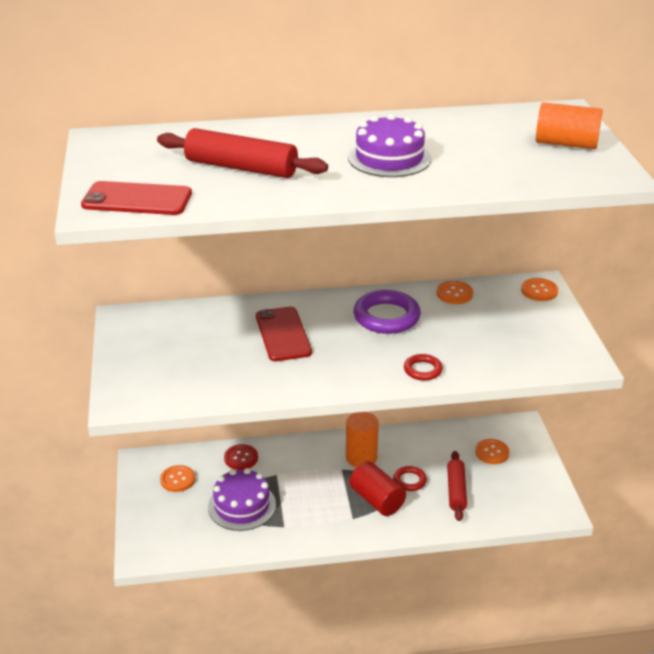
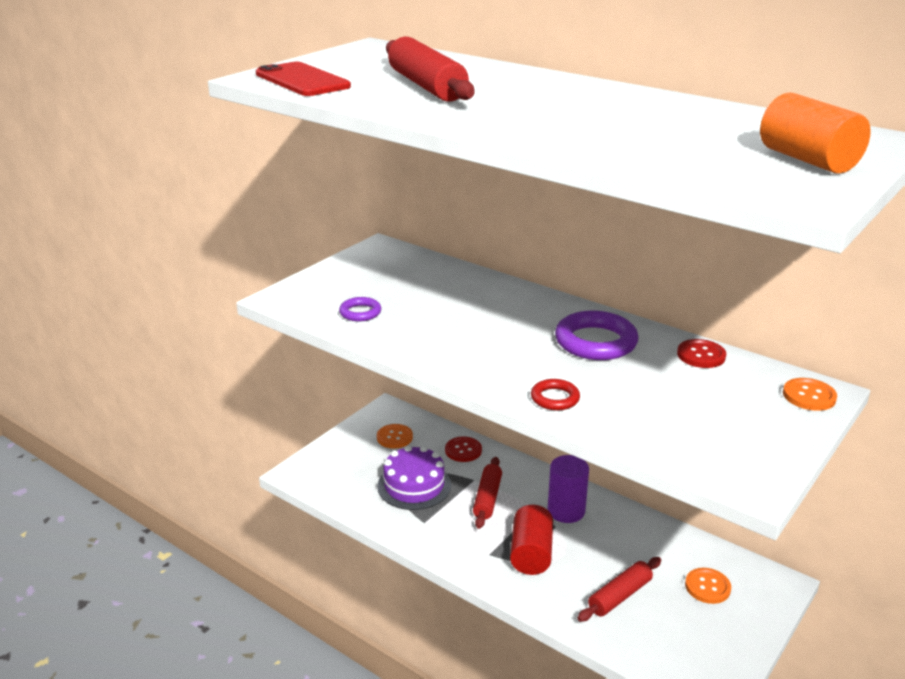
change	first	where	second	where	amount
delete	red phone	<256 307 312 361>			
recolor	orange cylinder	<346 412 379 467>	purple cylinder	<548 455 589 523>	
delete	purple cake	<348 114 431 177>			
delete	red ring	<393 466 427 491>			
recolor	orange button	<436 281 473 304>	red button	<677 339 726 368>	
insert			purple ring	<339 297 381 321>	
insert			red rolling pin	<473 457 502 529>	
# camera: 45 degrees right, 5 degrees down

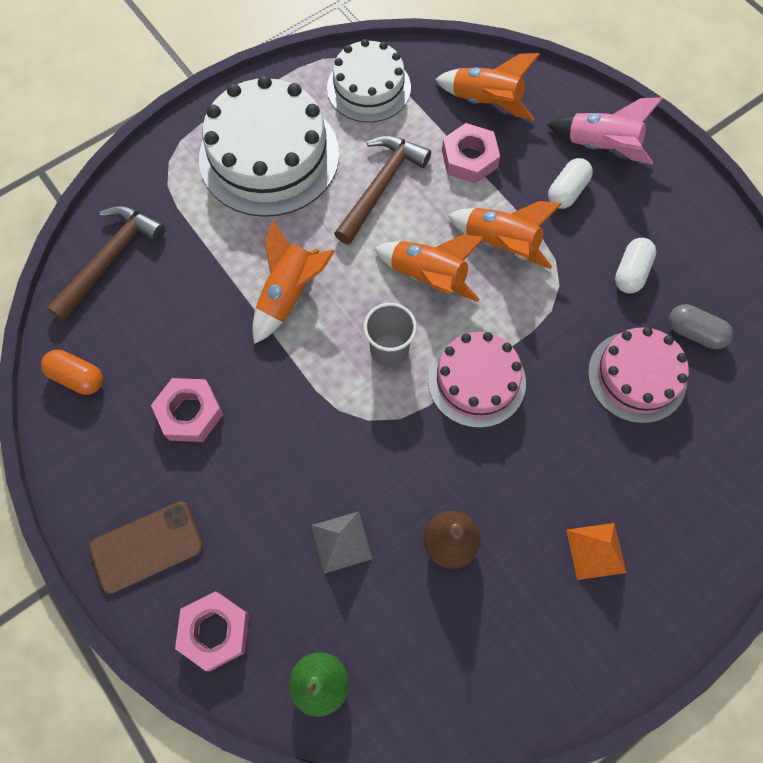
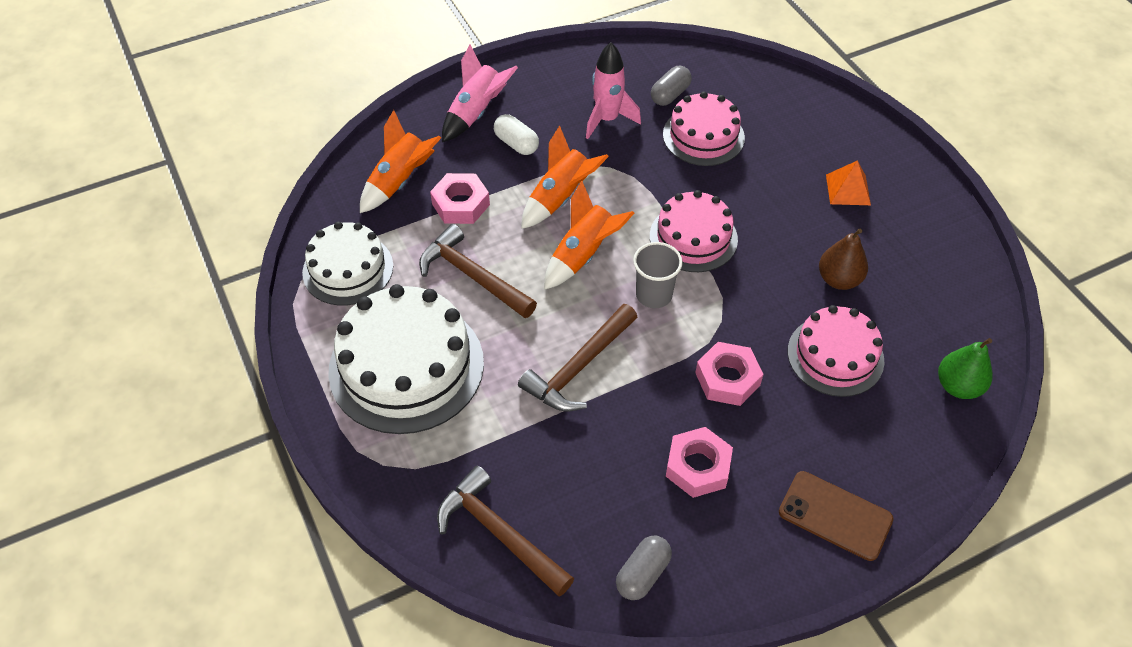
change	first	where	second	where	amount
recolor	orange capsule	<41 350 103 395>	grey capsule	<616 536 672 600>	
rotate	brown phone	<89 501 203 594>		<779 471 894 561>	45 degrees counterclockwise
move	pink nut	<175 591 249 671>		<695 342 764 406>	
replace	orange rocket	<252 220 335 344>	brown hammer	<518 304 637 412>	
replace	grey pyramid	<311 511 372 574>	pink cake	<788 305 884 397>	
replace	white capsule	<615 238 657 294>	pink rocket	<586 42 641 139>	
# camera: 80 degrees left, 15 degrees down

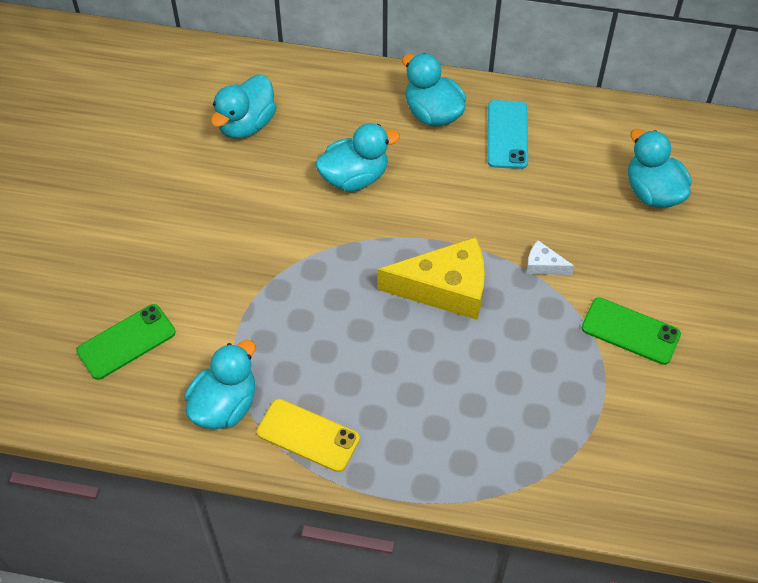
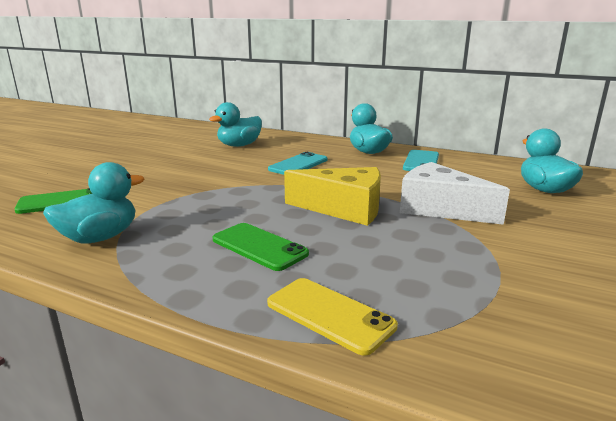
change	first	where	second	where	amount
move	yellow phone	<257 399 360 472>		<267 278 398 356>	
replace	turquoise duck	<315 123 400 191>	turquoise phone	<268 152 328 175>	
resize	white cheese	<526 240 574 275>		<400 162 510 225>	x2.26
move	green phone	<582 297 681 365>		<212 223 309 271>	
# camera: 15 degrees right, 35 degrees down

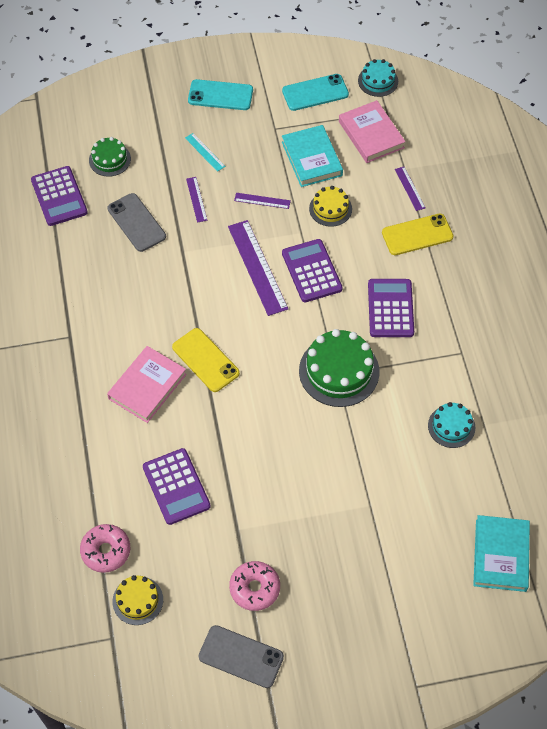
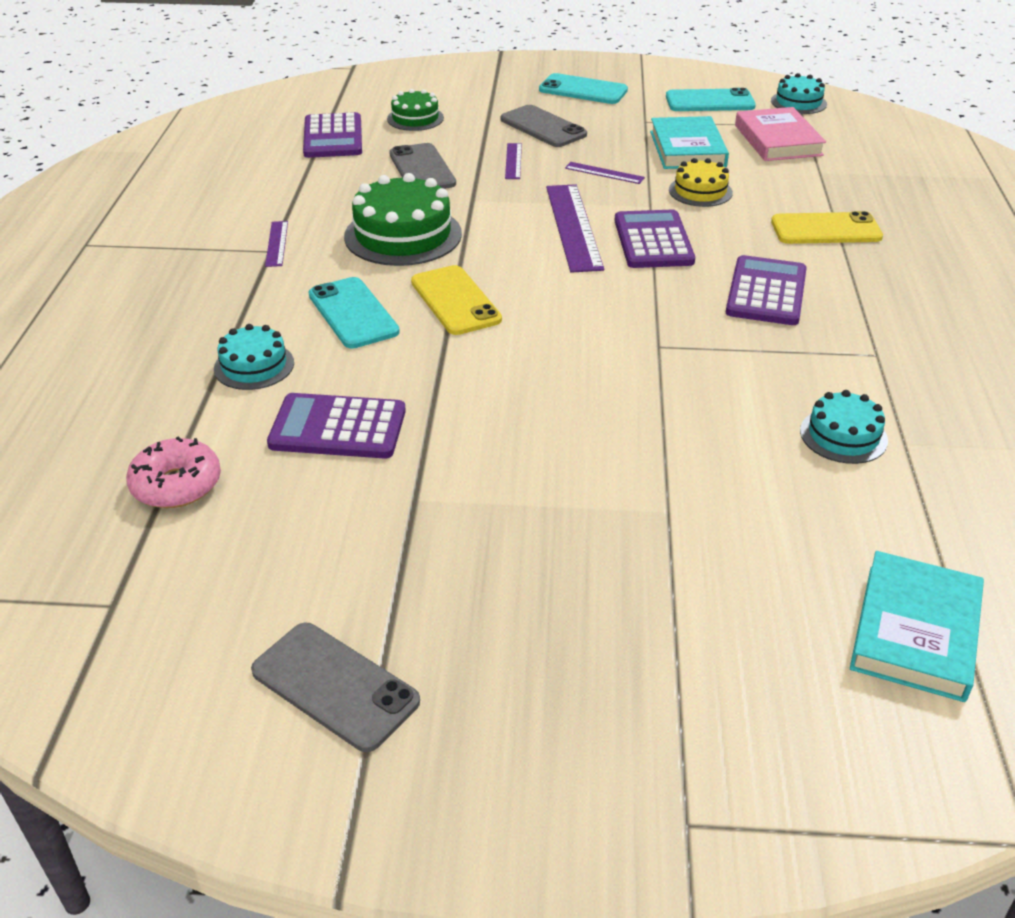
change	first	where	second	where	amount
replace	pink book	<107 346 187 423>	turquoise phone	<309 277 400 349>	
delete	yellow cake	<112 575 163 625>			
rotate	purple calculator	<143 448 211 525>		<267 393 406 459>	105 degrees clockwise
replace	turquoise ruler	<185 133 226 172>	grey phone	<500 105 587 147>	
delete	pink donut	<229 561 280 611>			
move	green cake	<299 329 379 407>		<344 173 462 266>	
move	purple ruler	<395 167 426 211>		<265 221 288 267>	
insert			turquoise cake	<214 324 294 390>	
# camera: 15 degrees right, 20 degrees down

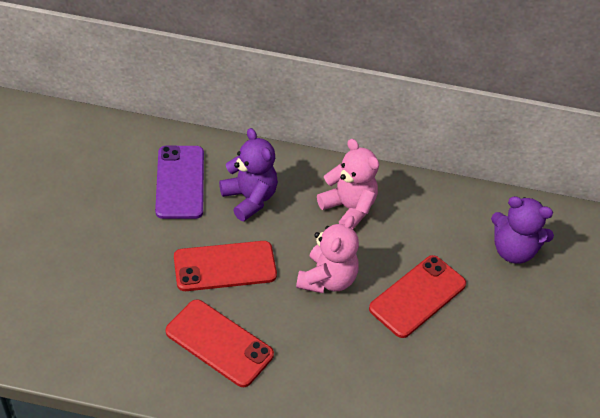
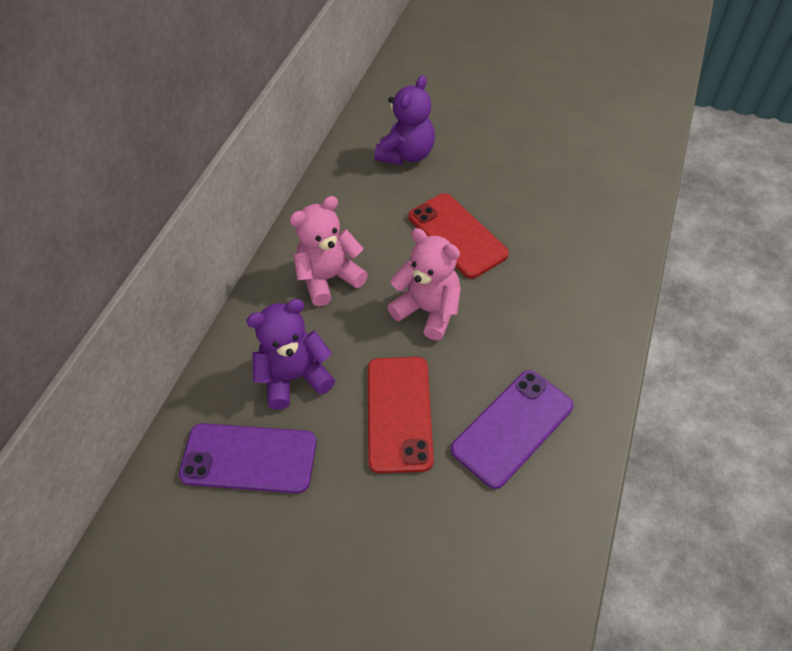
change	first	where	second	where	amount
recolor	red phone	<165 299 274 387>	purple phone	<451 370 573 489>	
# camera: 75 degrees left, 5 degrees up

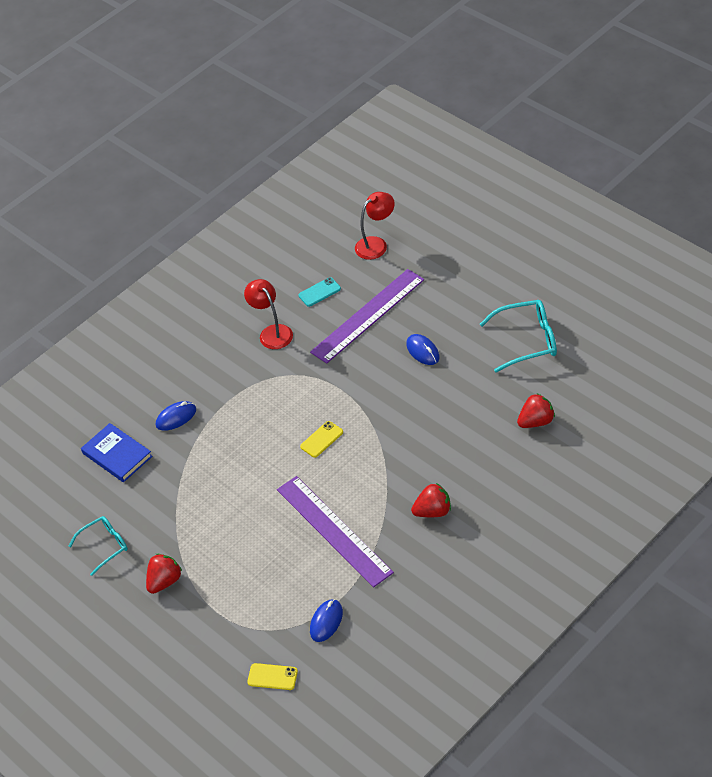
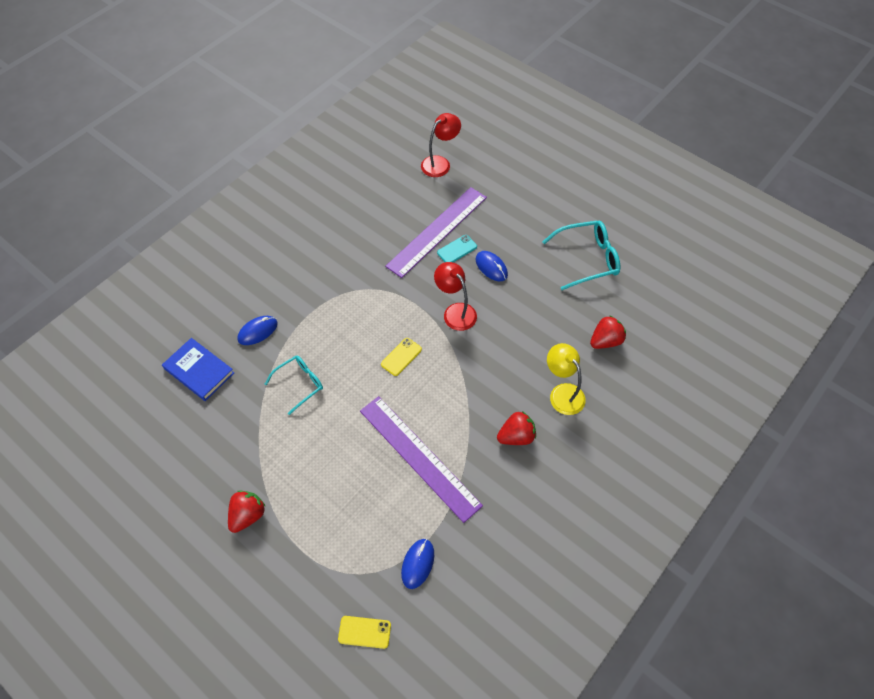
change	first	where	second	where	amount
move	turquoise glasses	<69 516 128 576>		<265 356 323 415>	
move	red lamp	<244 279 293 349>		<434 262 477 331>	
move	turquoise phone	<299 277 341 307>		<437 235 477 262>	
insert			yellow lamp	<547 343 586 415>	
# camera: 10 degrees left, 10 degrees up

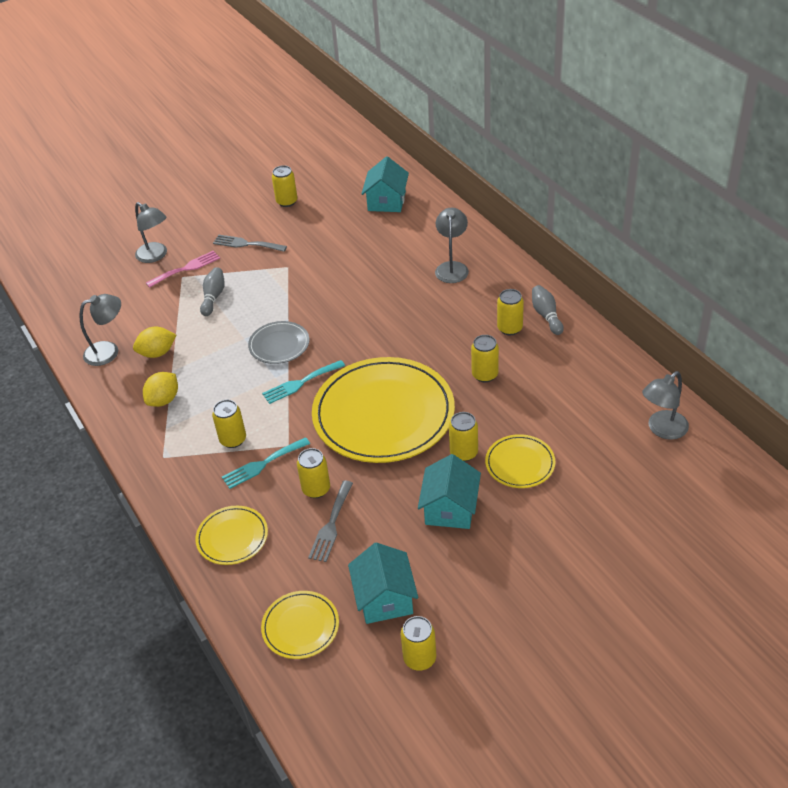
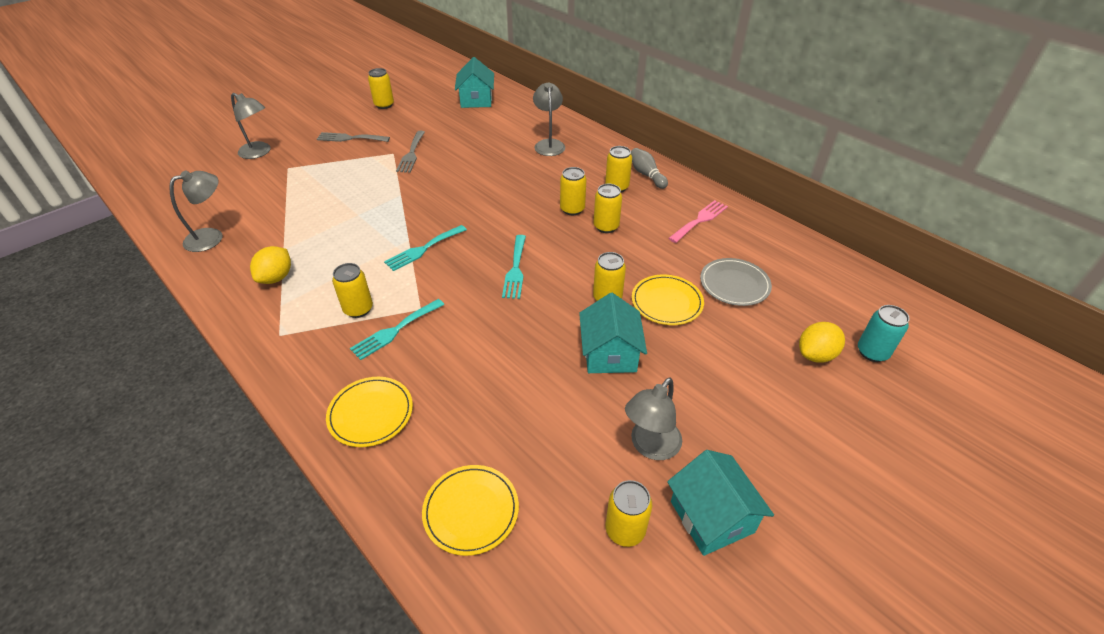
change	first	where	second	where	amount
move	yellow lemon	<133 327 176 358>		<799 322 845 363>	
move	pink fork	<146 251 220 288>		<668 200 728 243>	
delete	grey bowling pin	<200 267 225 316>			
move	grey plate	<248 321 309 364>		<700 258 772 306>	
move	yellow can	<297 448 330 498>		<560 167 586 215>	
move	grey fork	<308 481 353 562>		<396 131 425 173>	
replace	yellow plate	<312 357 455 463>	turquoise fork	<502 235 526 299>	
move	turquoise house	<348 543 418 624>		<667 450 774 556>	
move	grey lamp	<642 371 689 440>		<625 377 682 460>	
insert			turquoise can	<858 305 909 362>	
# camera: 15 degrees left, 0 degrees up

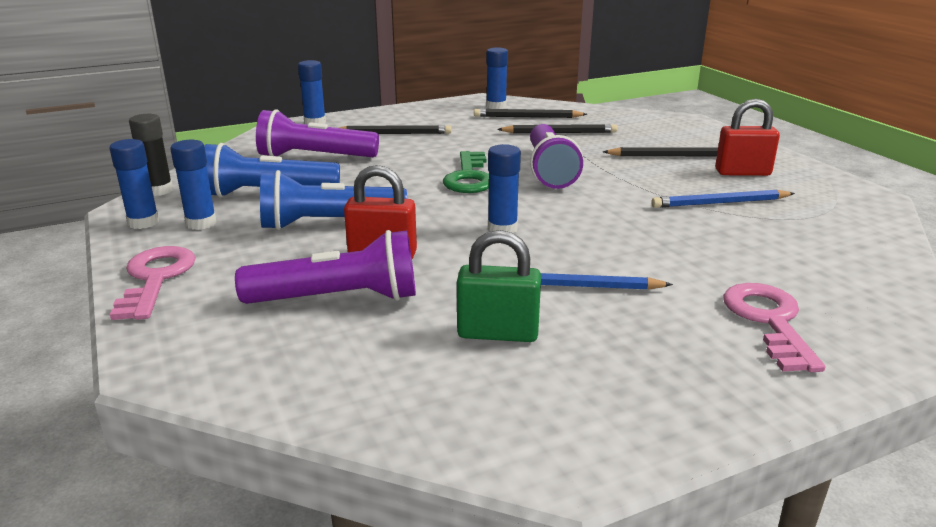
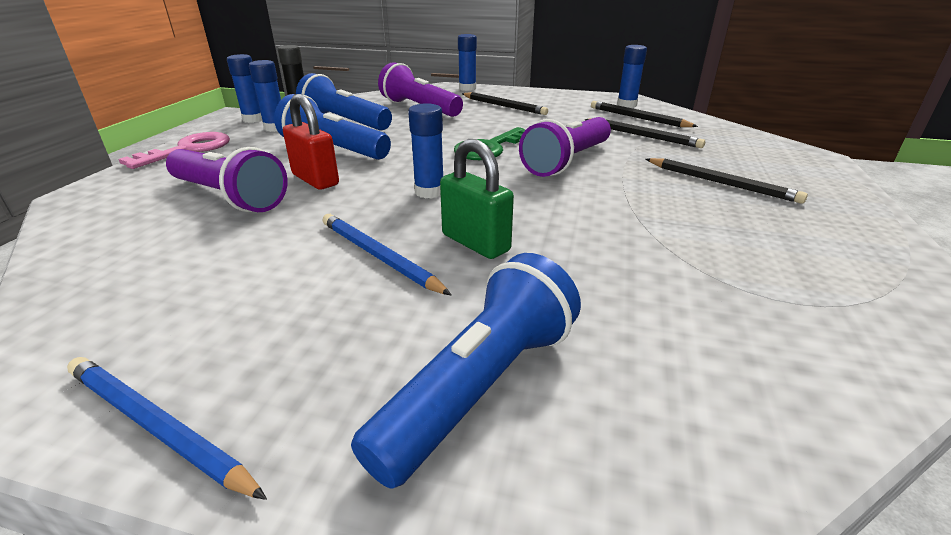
change	first	where	second	where	amount
move	green padlock	<457 230 541 342>		<440 139 514 259>	
move	blue pencil	<651 190 795 208>		<67 357 267 500>	
delete	red padlock	<715 99 780 176>			
replace	pink key	<723 283 825 372>	blue flashlight	<351 253 581 489>	
# camera: 40 degrees right, 5 degrees up

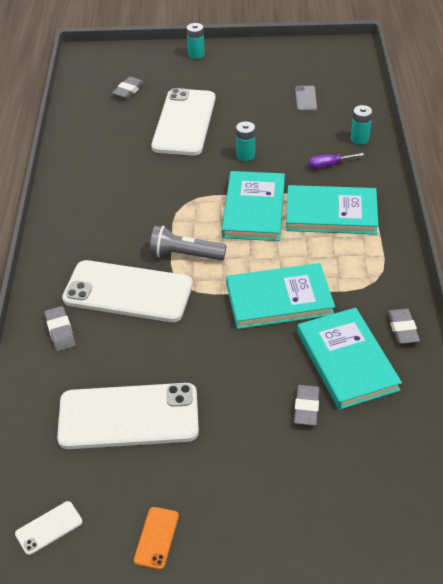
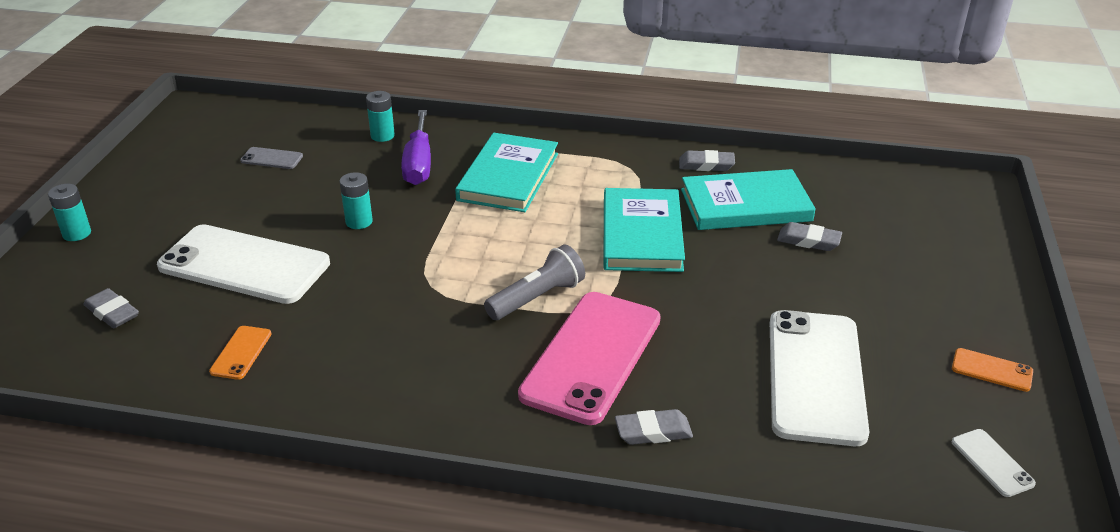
change	first	where	second	where	amount
recolor	white phone	<62 260 193 322>	pink phone	<518 292 661 425>	
rotate	grey flashlight	<150 226 226 260>		<484 245 585 320>	150 degrees counterclockwise
delete	turquoise book	<222 171 285 241>			
resize	purple screwdriver	<309 153 364 169>		<401 110 431 185>	x1.79
insert			orange phone	<209 326 271 380>	
# camera: 80 degrees left, 10 degrees down

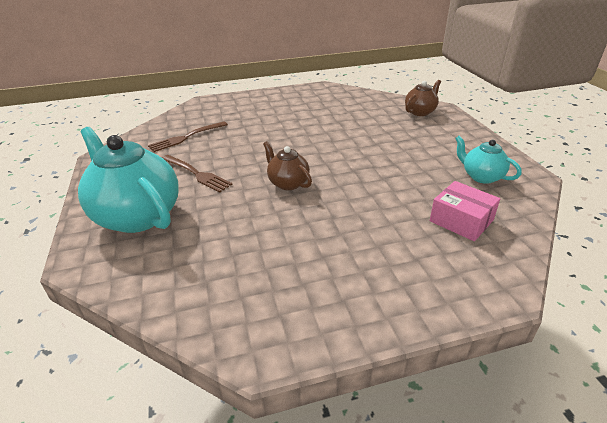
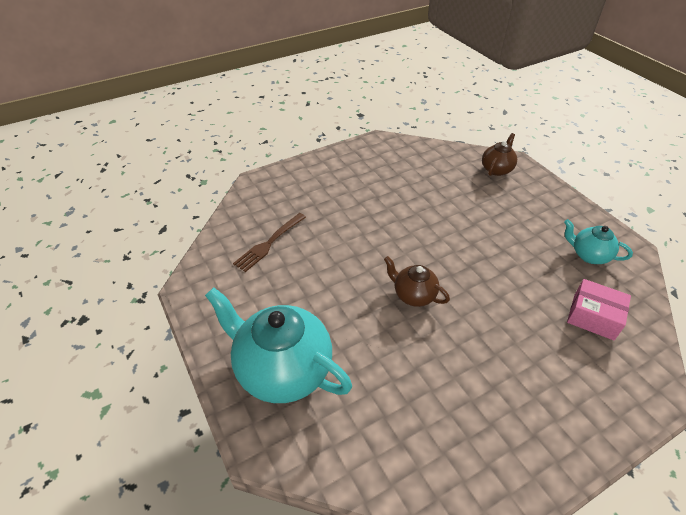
change	first	where	second	where	amount
delete	brown fork	<162 155 233 193>			
# camera: 15 degrees left, 10 degrees up

